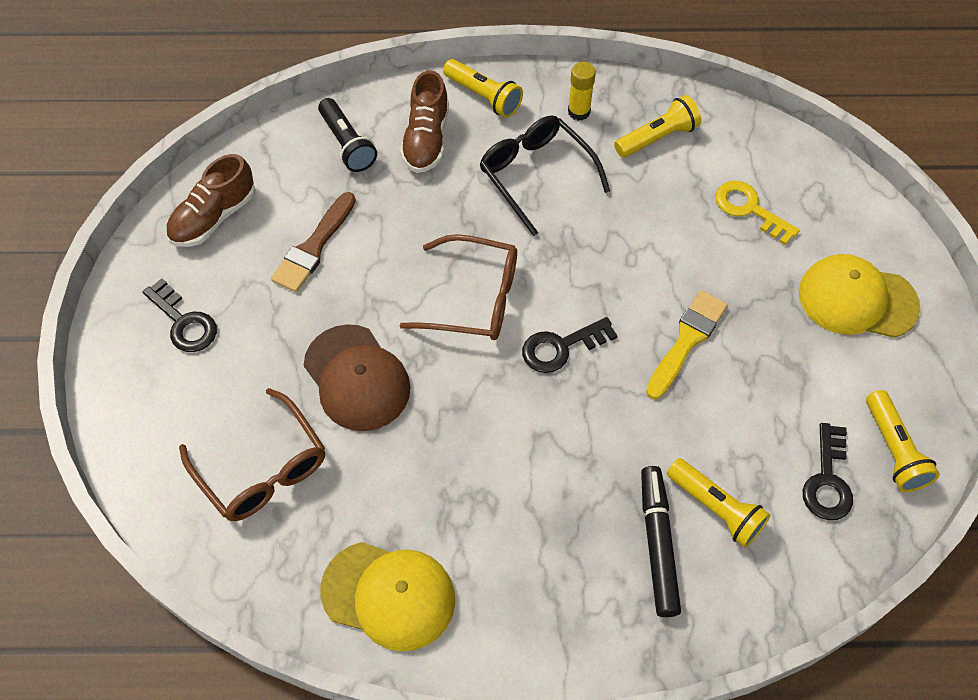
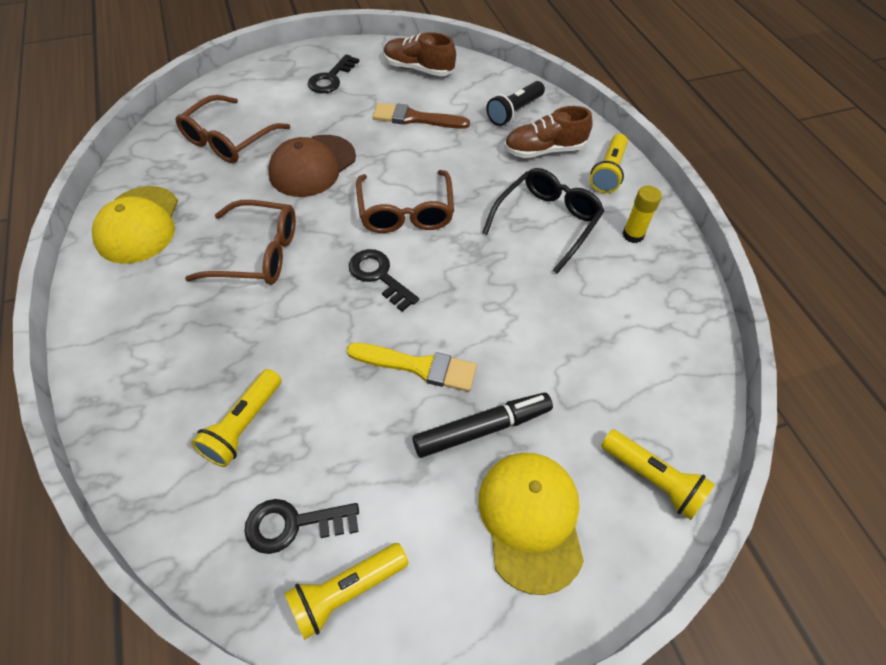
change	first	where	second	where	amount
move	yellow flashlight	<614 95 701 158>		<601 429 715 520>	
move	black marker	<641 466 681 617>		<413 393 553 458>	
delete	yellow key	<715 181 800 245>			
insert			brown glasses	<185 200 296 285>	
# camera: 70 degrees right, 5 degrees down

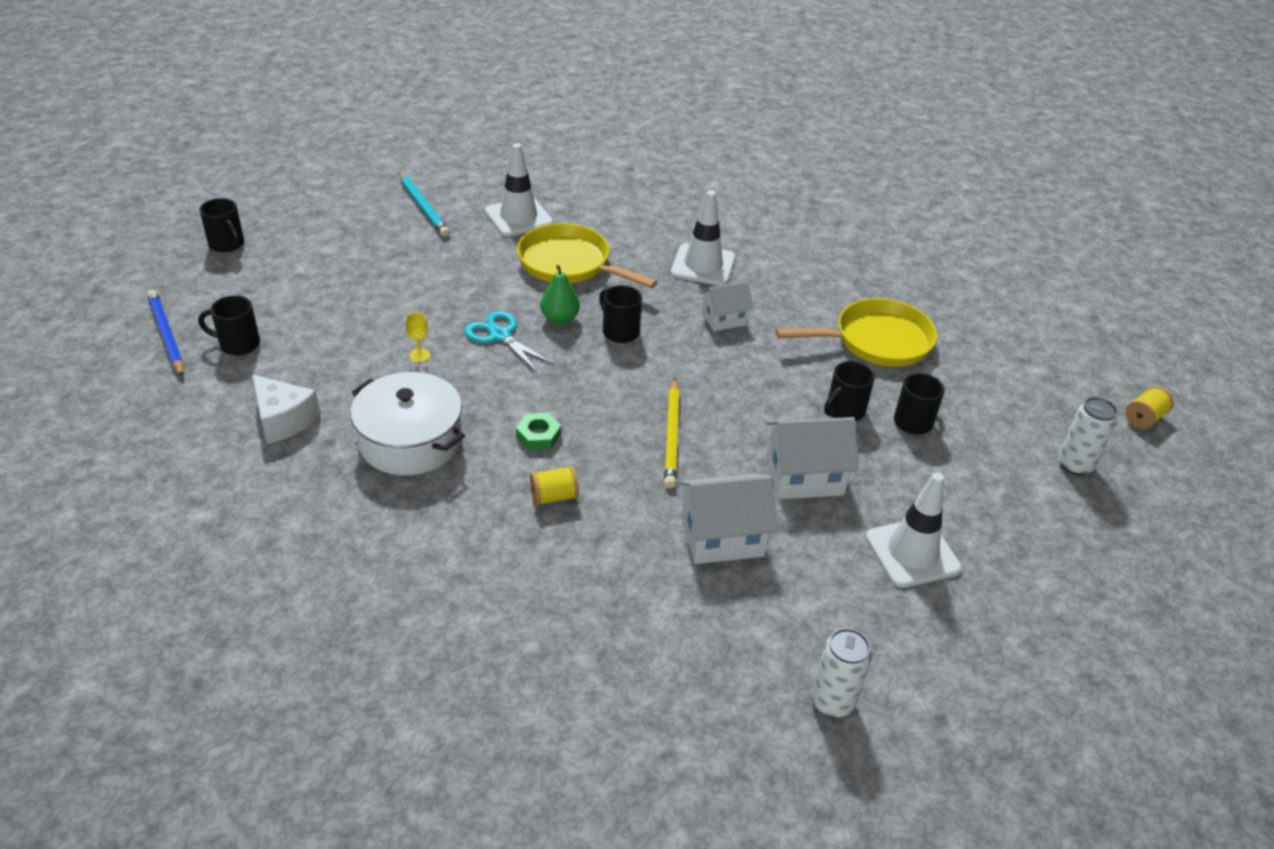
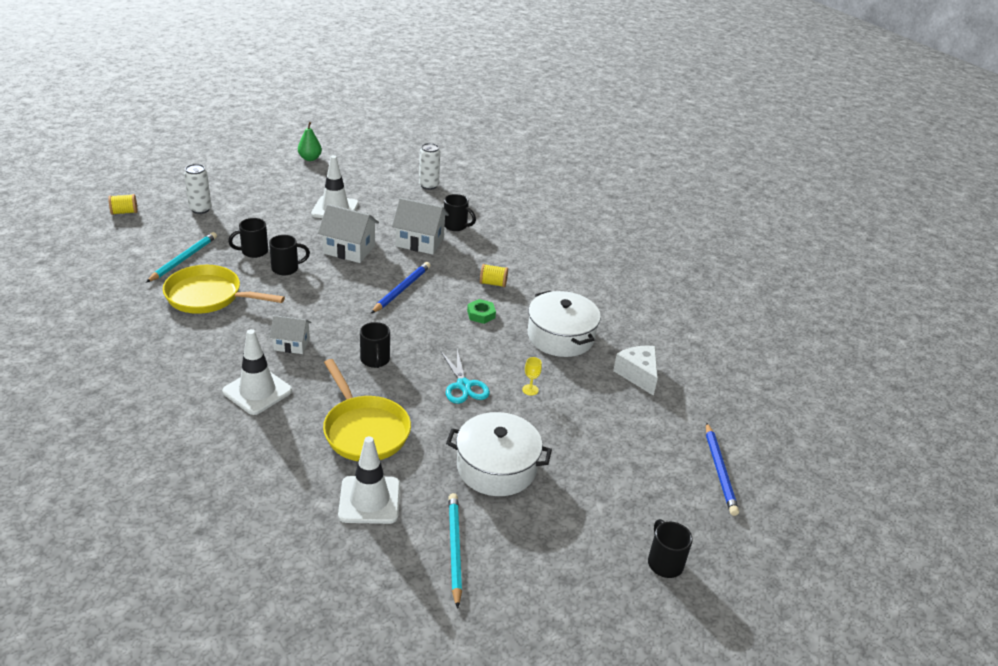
change	first	where	second	where	amount
move	black mug	<198 295 260 355>		<444 194 476 231>	
move	green pear	<540 265 580 324>		<298 122 322 161>	
recolor	yellow pencil	<664 378 679 488>	blue pencil	<371 262 430 313>	
insert			turquoise pencil	<146 232 217 282>	
insert			white pot	<446 412 552 496>	
# camera: 155 degrees left, 5 degrees down

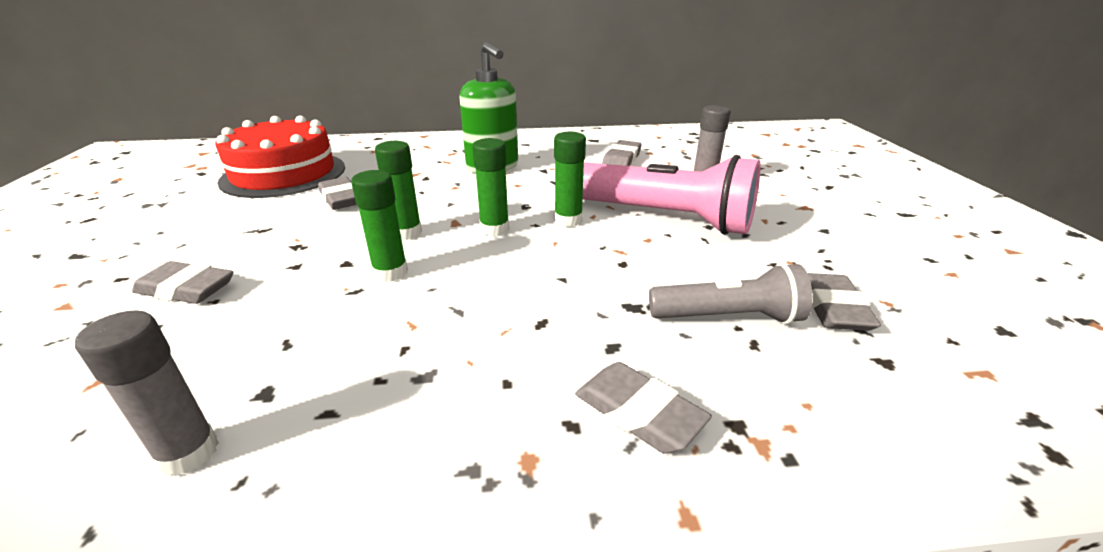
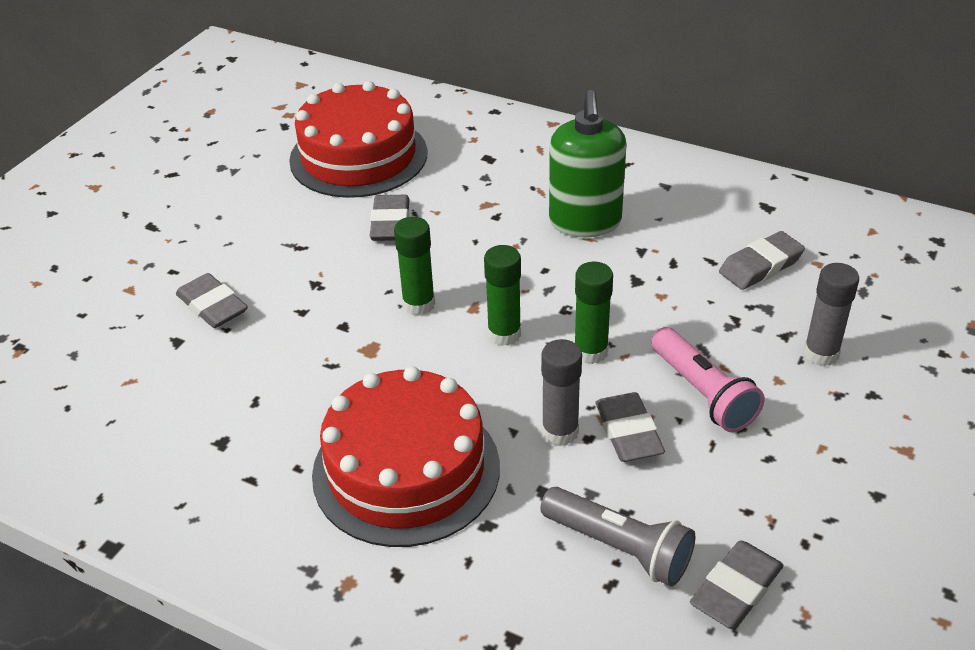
change	first	where	second	where	amount
move	grey glue stick	<75 311 219 476>		<541 339 582 446>	
delete	green glue stick	<351 170 408 282>			
move	grey eraser	<575 362 712 453>		<595 392 665 462>	
resize	pink flashlight	<583 155 761 235>		<651 327 765 432>	x0.60
insert			red cake	<312 366 500 547>	
# camera: 35 degrees right, 10 degrees up

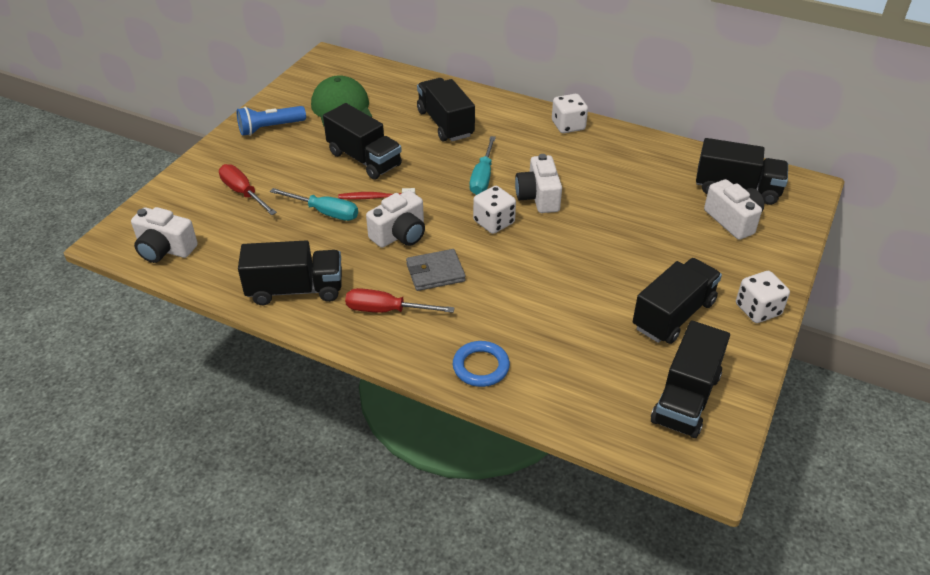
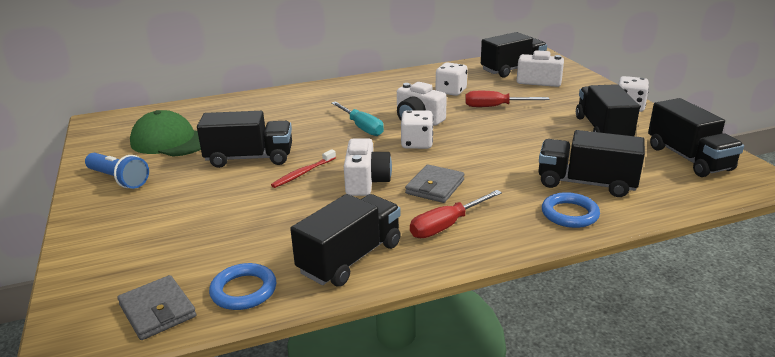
change	first	where	second	where	amount
replace	white camera	<131 207 198 263>	grey wallet	<117 275 196 340>	
move	red screwdriver	<219 164 277 215>		<465 91 550 107>	
rotate	blue flashlight	<237 106 306 136>		<85 153 149 189>	75 degrees counterclockwise
delete	turquoise screwdriver	<270 188 358 221>			
move	black truck	<417 78 475 141>		<539 130 645 197>	
move	white dice	<552 94 588 133>		<436 62 468 96>	
insert			blue ring	<209 263 276 310>	
# camera: 45 degrees left, 15 degrees down

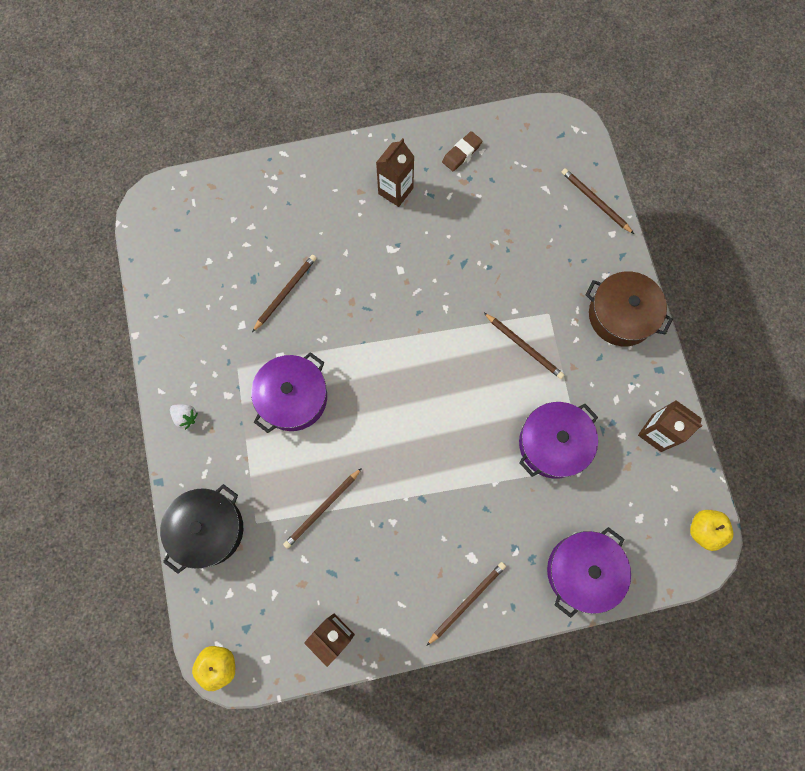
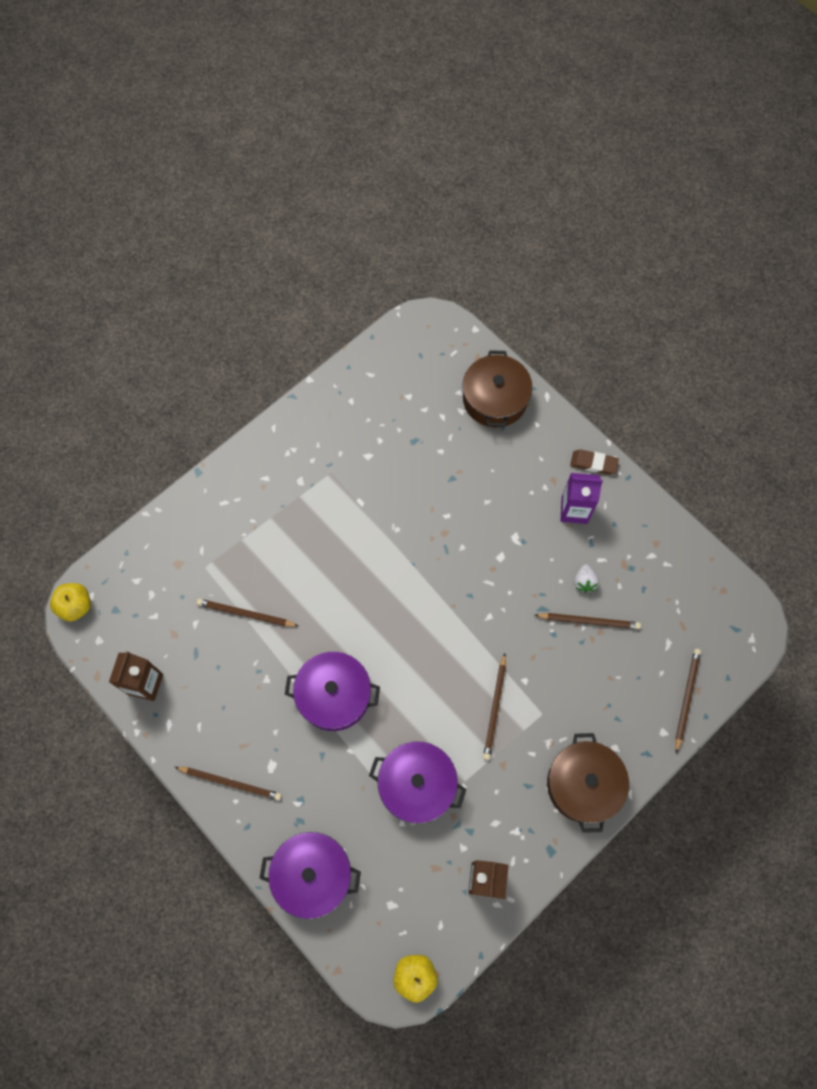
change	first	where	second	where	amount
delete	black pot	<160 484 243 574>			
move	white strawberry	<170 404 198 430>		<574 564 599 593>	
move	purple pot	<251 352 327 433>		<285 652 380 731>	
move	brown pencil	<252 255 316 332>		<535 613 641 629>	
recolor	brown carton	<376 138 414 207>	purple carton	<561 473 603 524>	
move	brown eraser	<442 131 482 171>		<570 450 619 475>	
insert			brown pot	<462 350 533 427>	
# camera: 60 degrees right, 5 degrees down

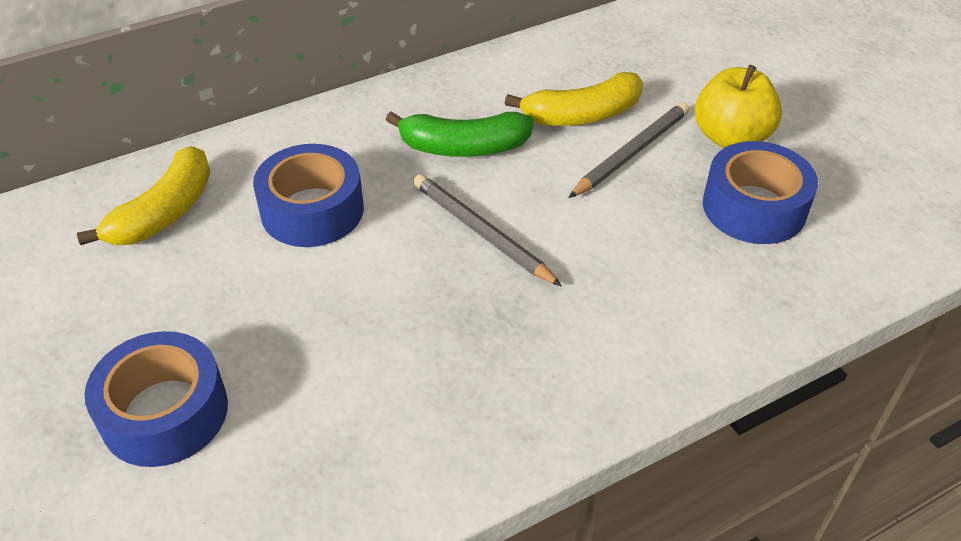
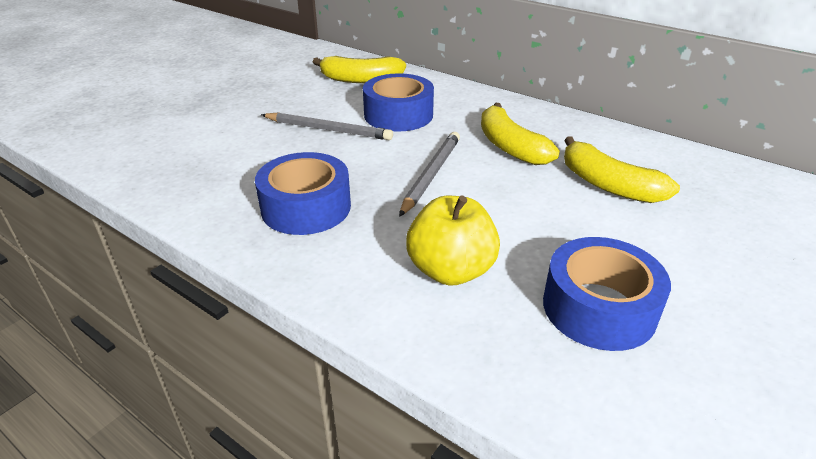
change	first	where	second	where	amount
move	blue tape	<85 331 228 467>		<255 152 351 235>	
recolor	green banana	<386 112 534 157>	yellow banana	<481 103 560 165>	
move	grey pencil	<568 102 689 198>		<261 112 393 140>	
move	yellow apple	<695 65 782 148>		<406 195 500 286>	
# camera: 65 degrees right, 10 degrees down

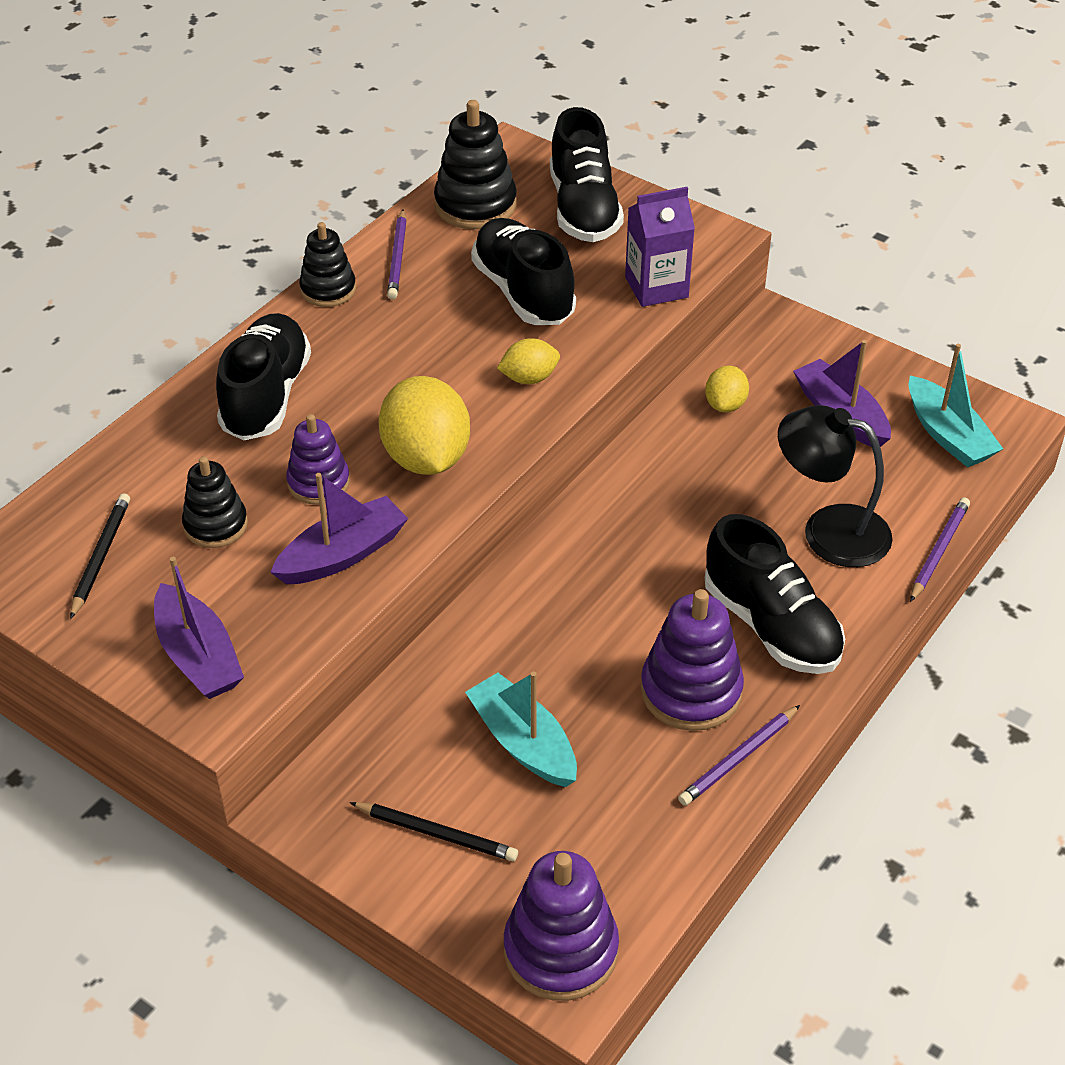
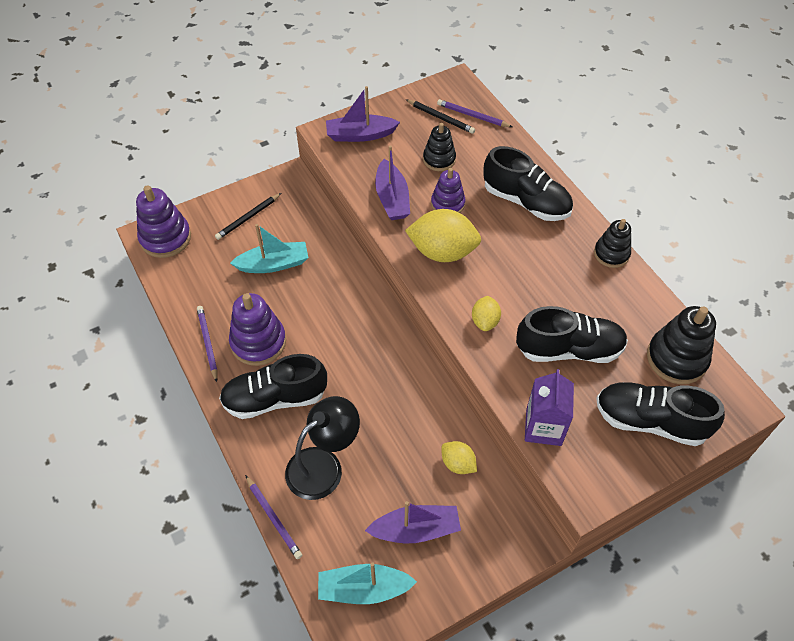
change	first	where	second	where	amount
move	purple pencil	<387 209 407 300>		<437 99 512 127>	
# camera: 115 degrees right, 10 degrees up

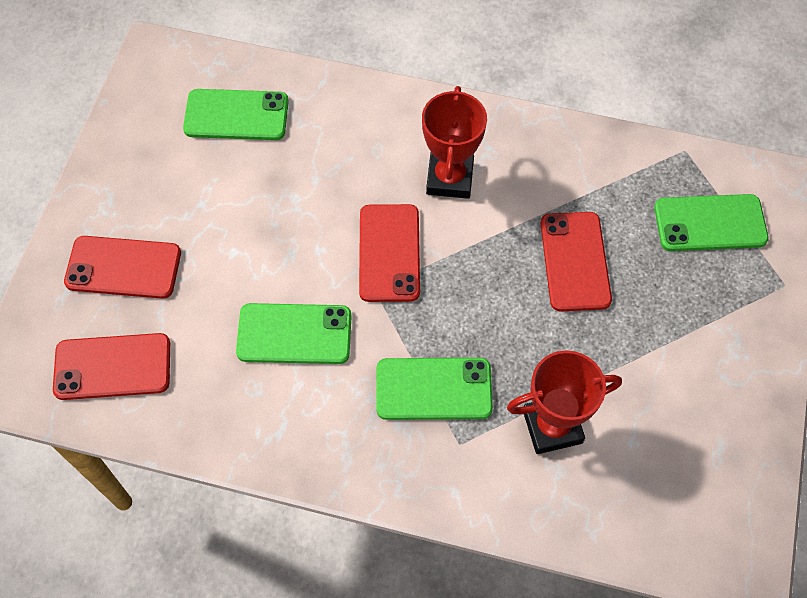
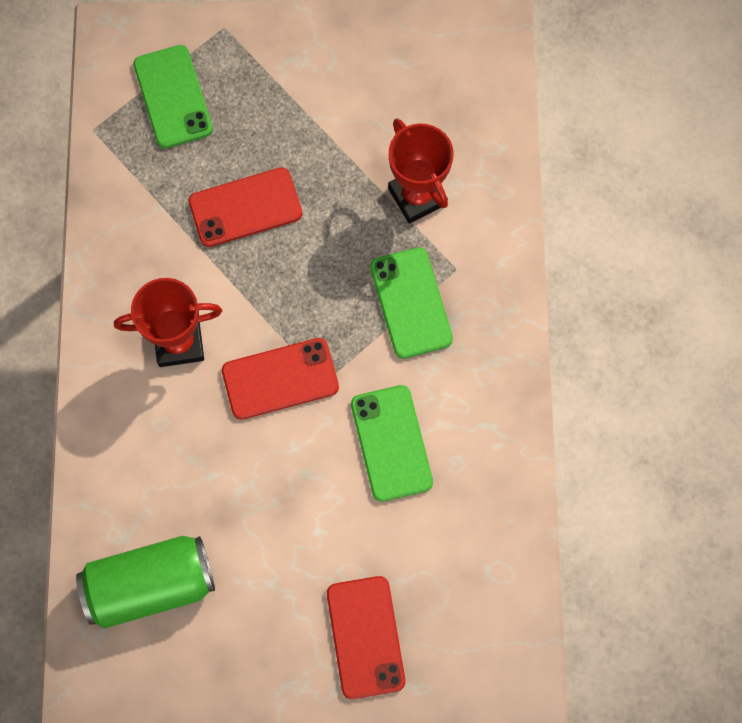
change	first	where	second	where	amount
delete	red phone	<53 333 170 400>			
replace	green phone	<183 89 289 140>	green can	<76 536 215 629>	
# camera: 105 degrees left, 10 degrees up

